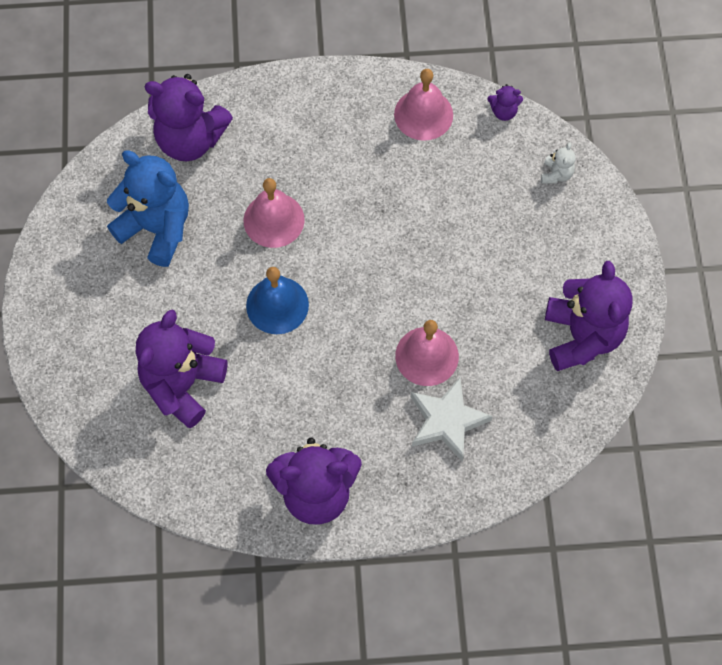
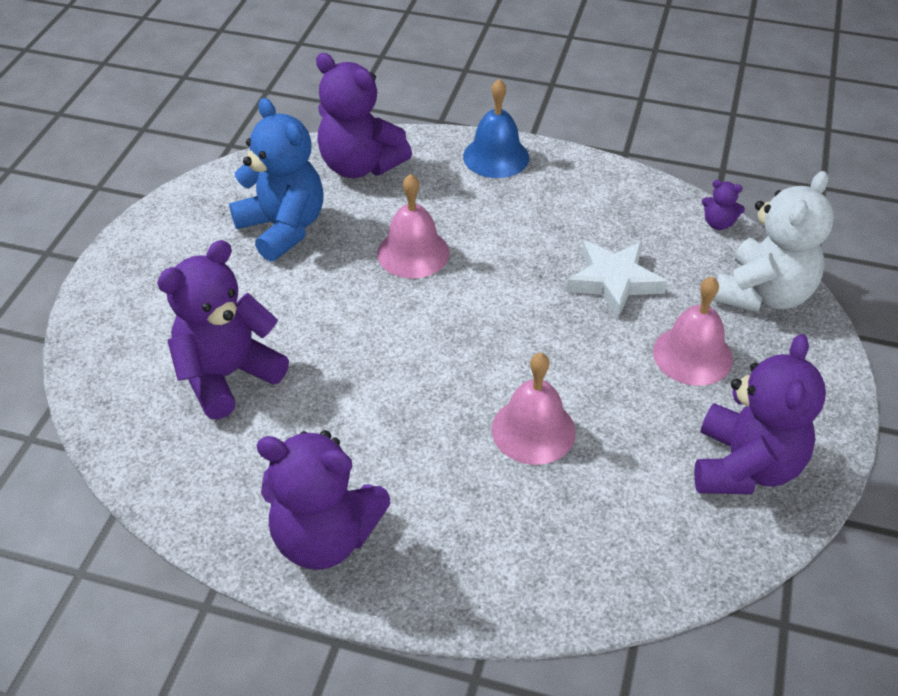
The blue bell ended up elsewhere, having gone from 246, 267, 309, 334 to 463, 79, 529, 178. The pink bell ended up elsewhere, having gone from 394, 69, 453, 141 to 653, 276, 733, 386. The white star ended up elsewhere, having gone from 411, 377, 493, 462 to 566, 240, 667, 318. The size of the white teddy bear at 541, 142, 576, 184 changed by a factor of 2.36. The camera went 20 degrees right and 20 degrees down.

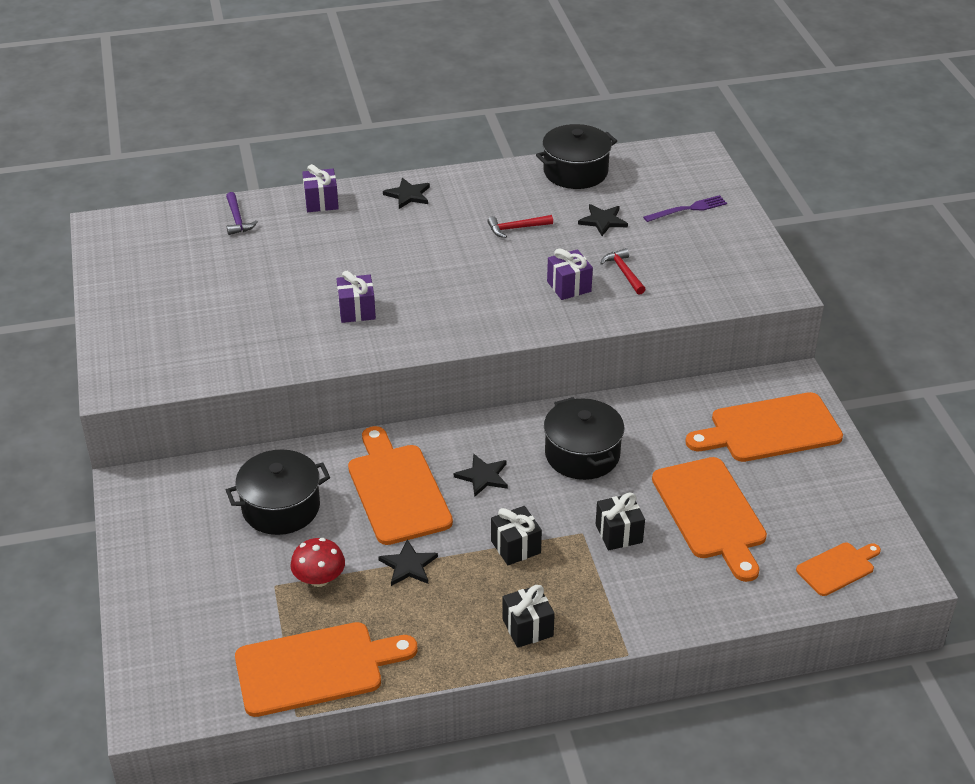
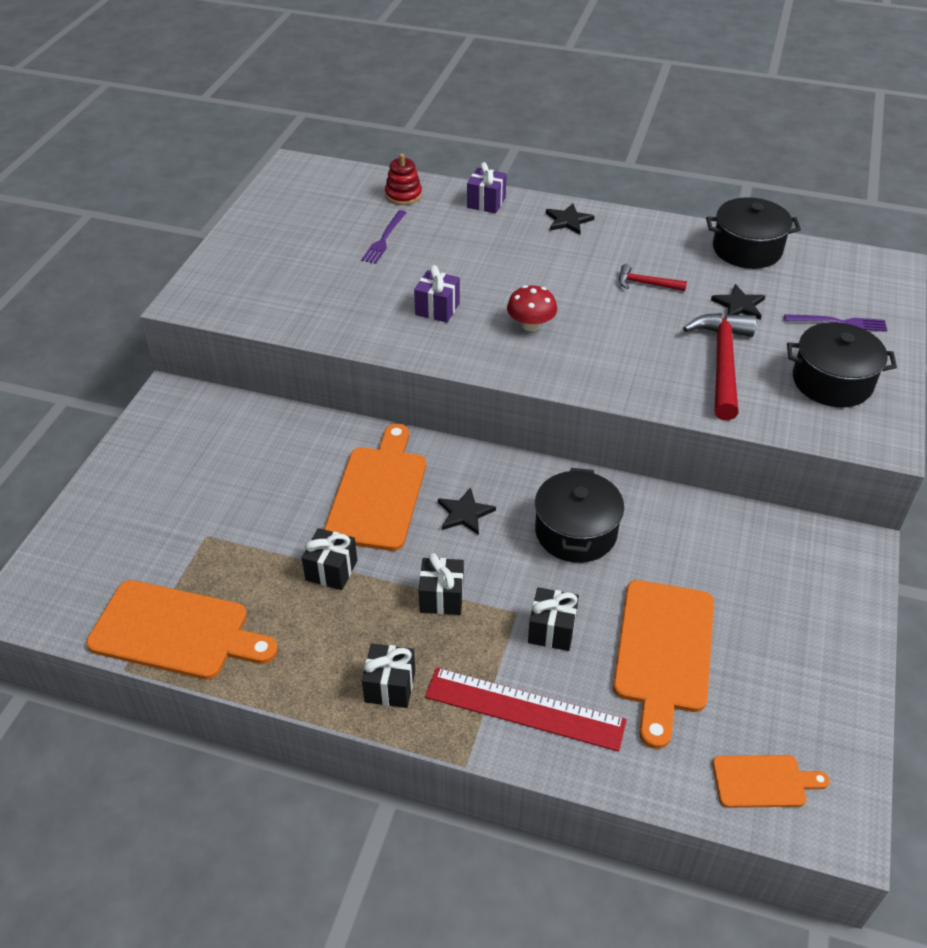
Where the purple hammer stood at 226, 192, 258, 235, the red stacking toy came to stand at 385, 153, 422, 205. The black pot ended up elsewhere, having gone from 226, 450, 330, 535 to 787, 322, 897, 407. The red mushroom ended up elsewhere, having gone from 290, 538, 345, 587 to 507, 285, 557, 331. Where the black star stood at 378, 539, 438, 586, the black gift came to stand at 302, 528, 357, 590. The second view lost the purple gift at 547, 248, 593, 300. The size of the red hammer at 600, 248, 646, 295 changed by a factor of 1.98. The second view lost the orange cutting board at 685, 392, 843, 462. The second view gained the purple fork at 361, 210, 407, 264. The second view gained the red ruler at 425, 668, 627, 752. The camera went 30 degrees right and 5 degrees up.

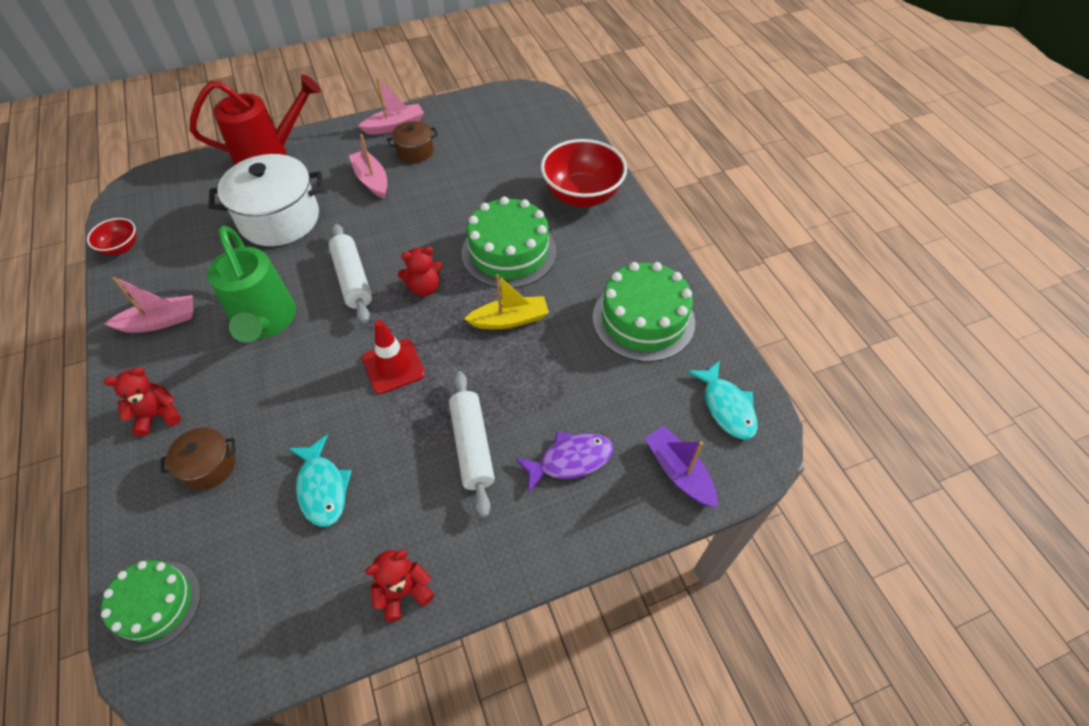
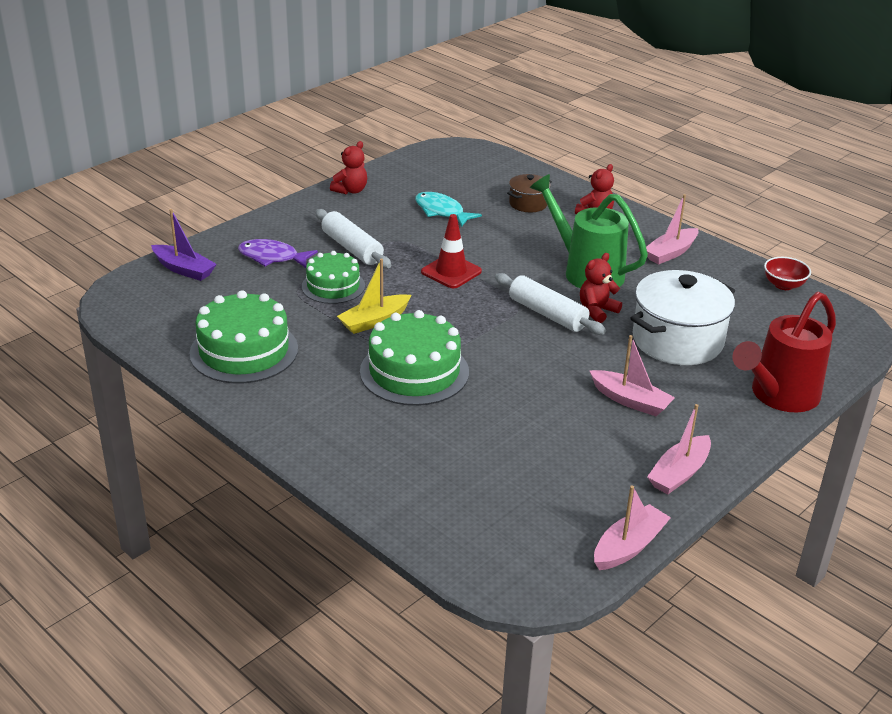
The green cake ended up elsewhere, having gone from 101, 560, 201, 651 to 302, 251, 365, 304. The second view lost the brown pot at 387, 121, 438, 163. The red teddy bear ended up elsewhere, having gone from 398, 247, 442, 296 to 580, 253, 622, 323. The purple fish at 515, 432, 614, 493 ended up facing another way, 60 degrees clockwise from before. The second view lost the red bowl at 541, 139, 627, 207. The second view lost the turquoise fish at 687, 360, 758, 440. The second view gained the pink boat at 594, 485, 671, 570. The camera went 155 degrees right and 20 degrees down.

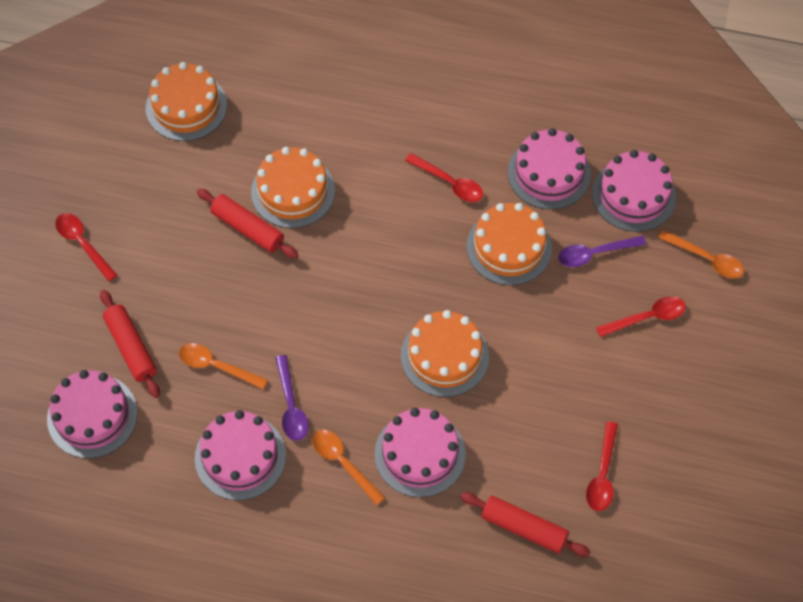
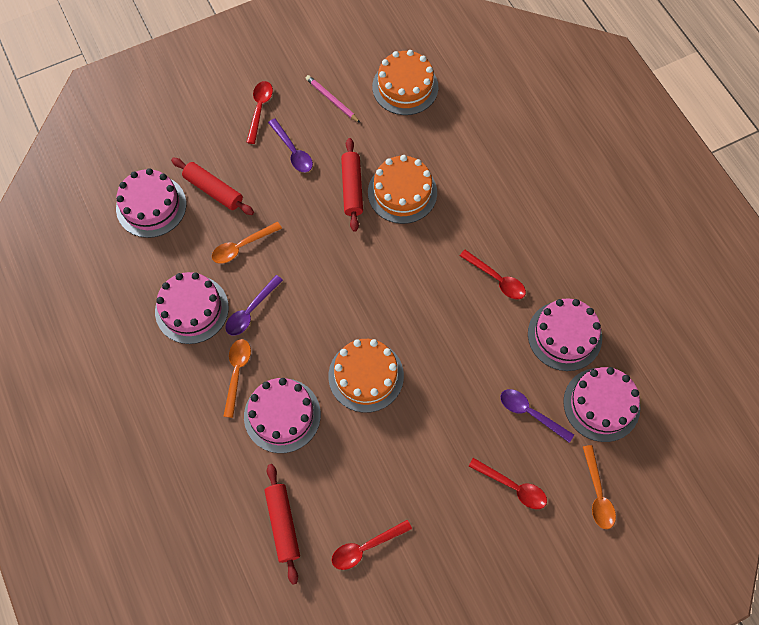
The red rolling pin at 100, 290, 160, 398 ended up facing another way, 75 degrees counterclockwise from before. The orange spoon at 179, 343, 268, 389 ended up facing another way, 105 degrees counterclockwise from before. The red spoon at 405, 153, 483, 202 ended up facing another way, 45 degrees counterclockwise from before. The second view lost the orange cake at 467, 203, 552, 285. The second view gained the purple spoon at 268, 119, 313, 172. The second view gained the pink pencil at 305, 75, 360, 123. The camera went 50 degrees right and 5 degrees up.

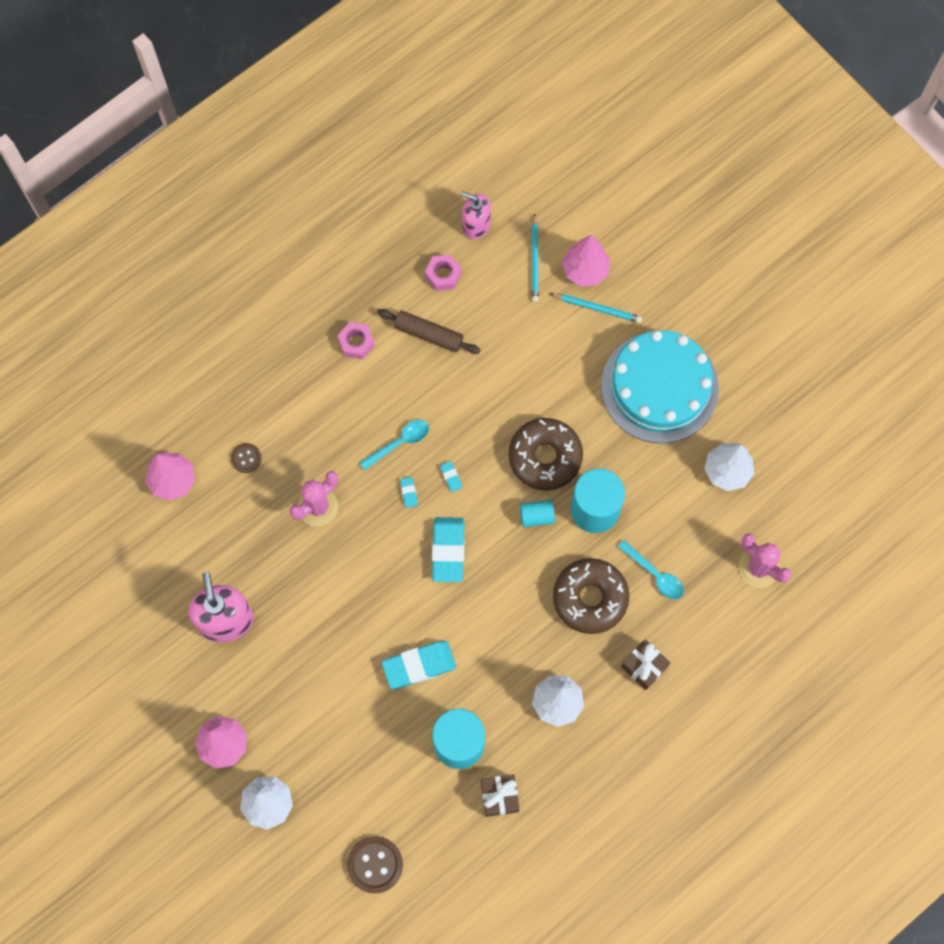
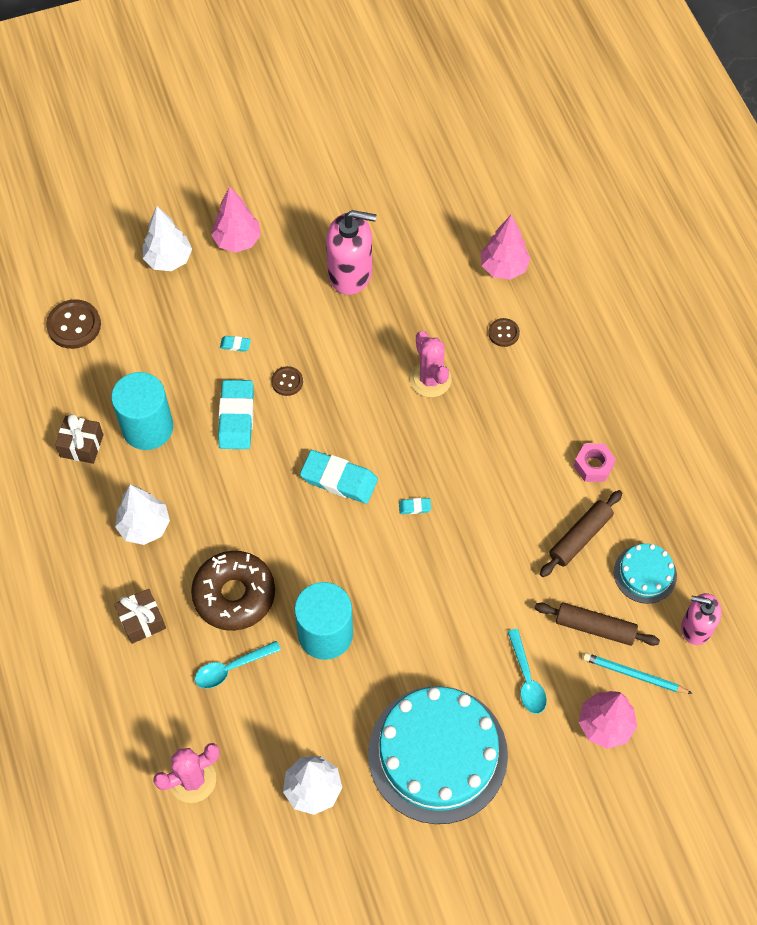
The turquoise spoon ended up elsewhere, having gone from 359, 420, 429, 471 to 507, 629, 547, 714. The turquoise eraser ended up elsewhere, having gone from 400, 477, 418, 508 to 220, 336, 251, 352. Where the pink nut stood at 425, 254, 461, 291, the turquoise cake came to stand at 614, 543, 677, 604. The pink soap dispenser at 461, 191, 491, 239 ended up facing another way, 120 degrees counterclockwise from before. The second view lost the brown donut at 509, 418, 583, 491. The second view lost the turquoise cylinder at 520, 500, 555, 527. The second view lost the turquoise pencil at 549, 293, 642, 323. The second view gained the brown button at 271, 366, 303, 396. The second view gained the brown rolling pin at 534, 603, 660, 646. The camera went 110 degrees right and 10 degrees down.

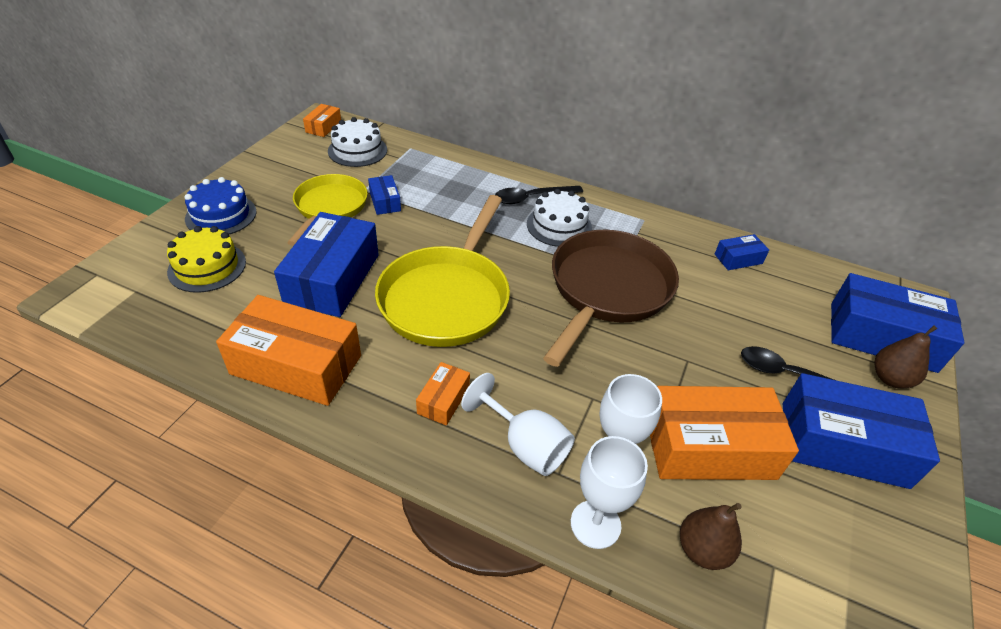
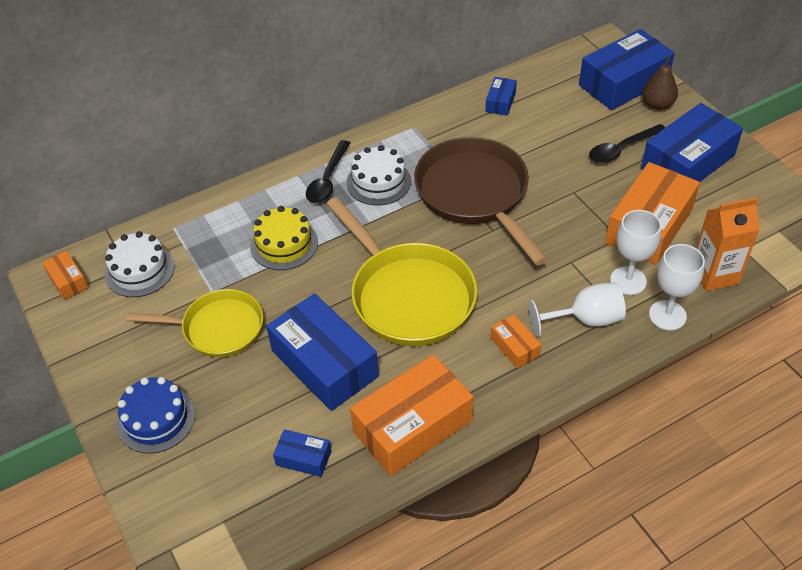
The yellow cake ended up elsewhere, having gone from 167, 226, 246, 293 to 250, 206, 318, 270. The yellow pan at 287, 174, 368, 246 ended up facing another way, 135 degrees clockwise from before. The blue box ended up elsewhere, having gone from 368, 175, 401, 215 to 273, 429, 331, 477. Where the brown pear stood at 680, 503, 742, 570, the orange carton came to stand at 696, 197, 760, 291. The camera went 50 degrees left and 5 degrees up.

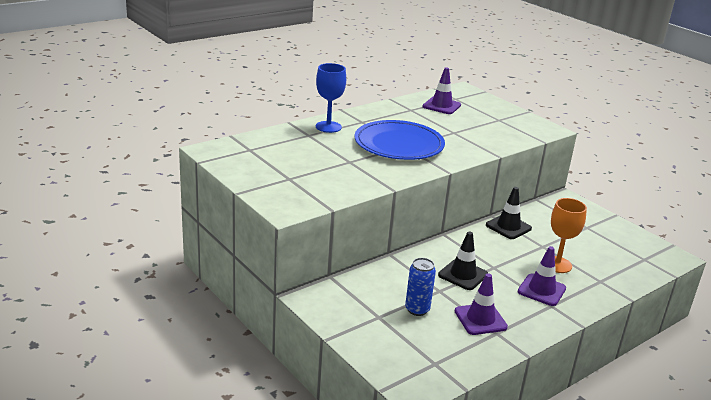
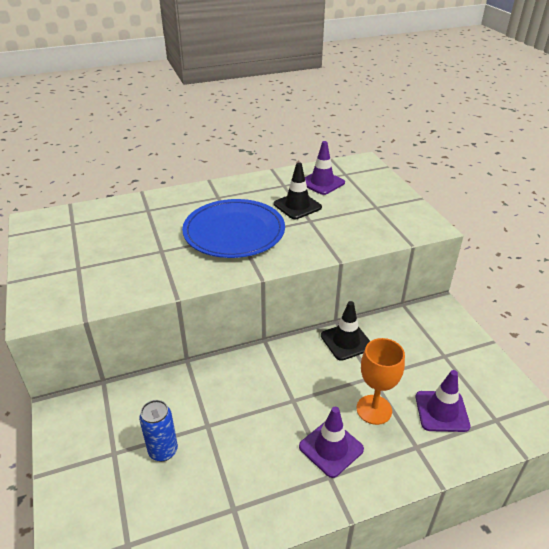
The second view lost the blue goblet at 316, 63, 346, 133. The black traffic cone ended up elsewhere, having gone from 438, 231, 488, 290 to 274, 162, 322, 219. The purple traffic cone ended up elsewhere, having gone from 455, 273, 508, 335 to 416, 370, 470, 432. The camera went 20 degrees right and 10 degrees up.

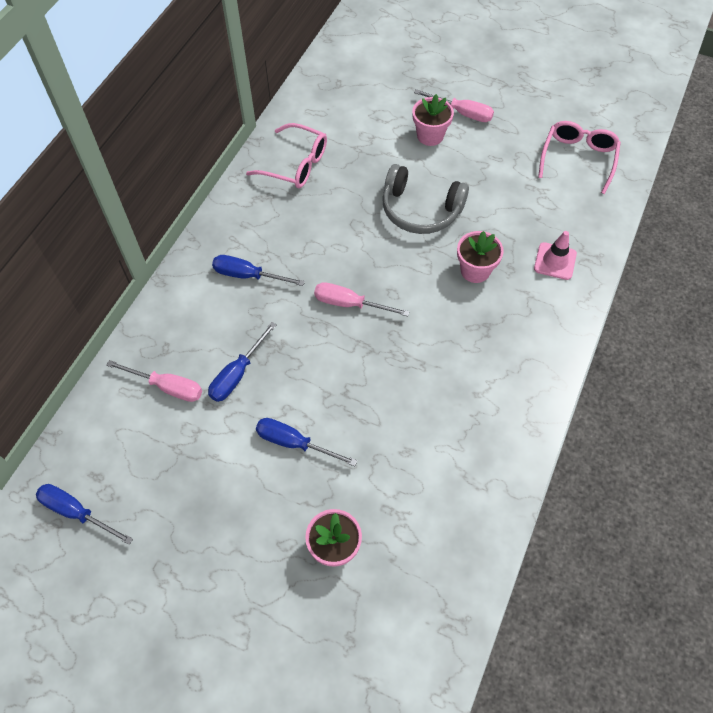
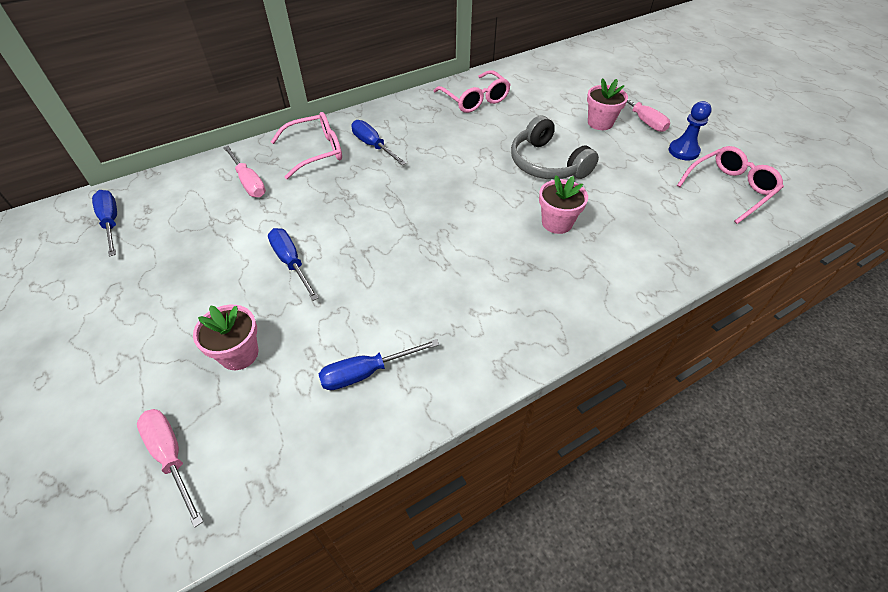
The blue screwdriver ended up elsewhere, having gone from 208, 322, 277, 402 to 319, 339, 439, 390. The pink screwdriver ended up elsewhere, having gone from 314, 282, 410, 317 to 137, 409, 203, 528. The second view lost the pink traffic cone at 534, 231, 577, 280. The second view gained the pink glasses at 271, 112, 342, 179. The second view gained the blue pawn at 669, 101, 712, 161. The camera went 35 degrees right and 10 degrees down.

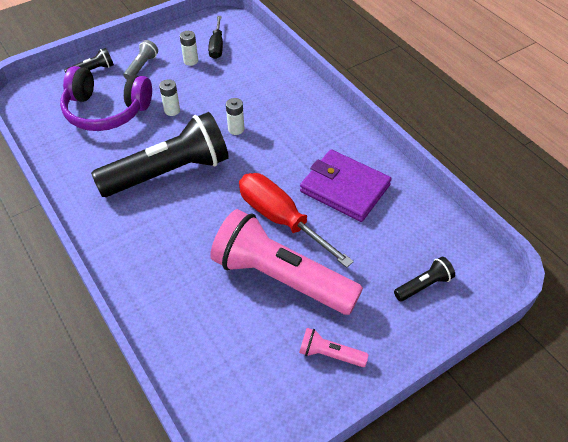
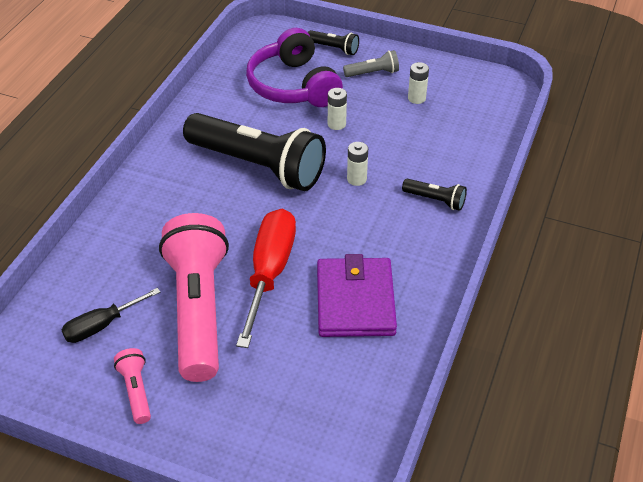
The black screwdriver ended up elsewhere, having gone from 208, 16, 223, 59 to 62, 288, 160, 343. The black flashlight ended up elsewhere, having gone from 394, 257, 455, 301 to 402, 179, 467, 211. The camera went 55 degrees right and 5 degrees down.

